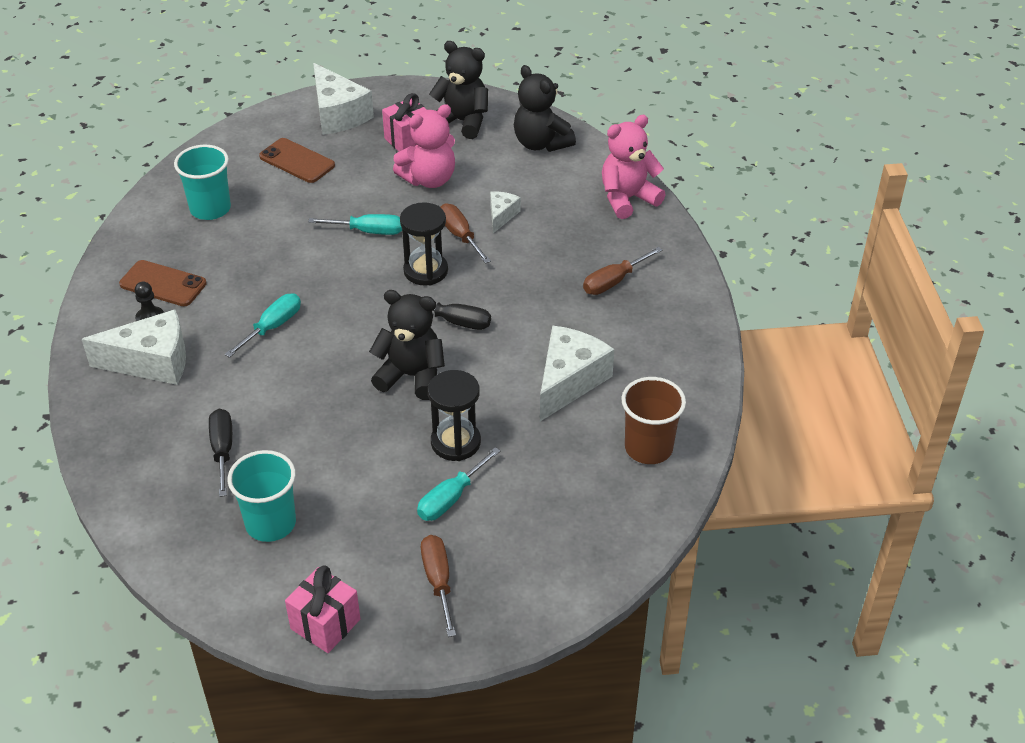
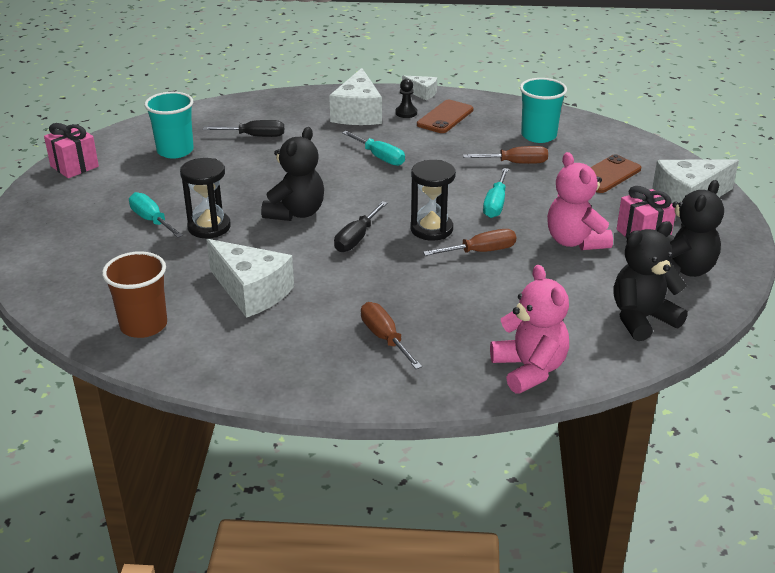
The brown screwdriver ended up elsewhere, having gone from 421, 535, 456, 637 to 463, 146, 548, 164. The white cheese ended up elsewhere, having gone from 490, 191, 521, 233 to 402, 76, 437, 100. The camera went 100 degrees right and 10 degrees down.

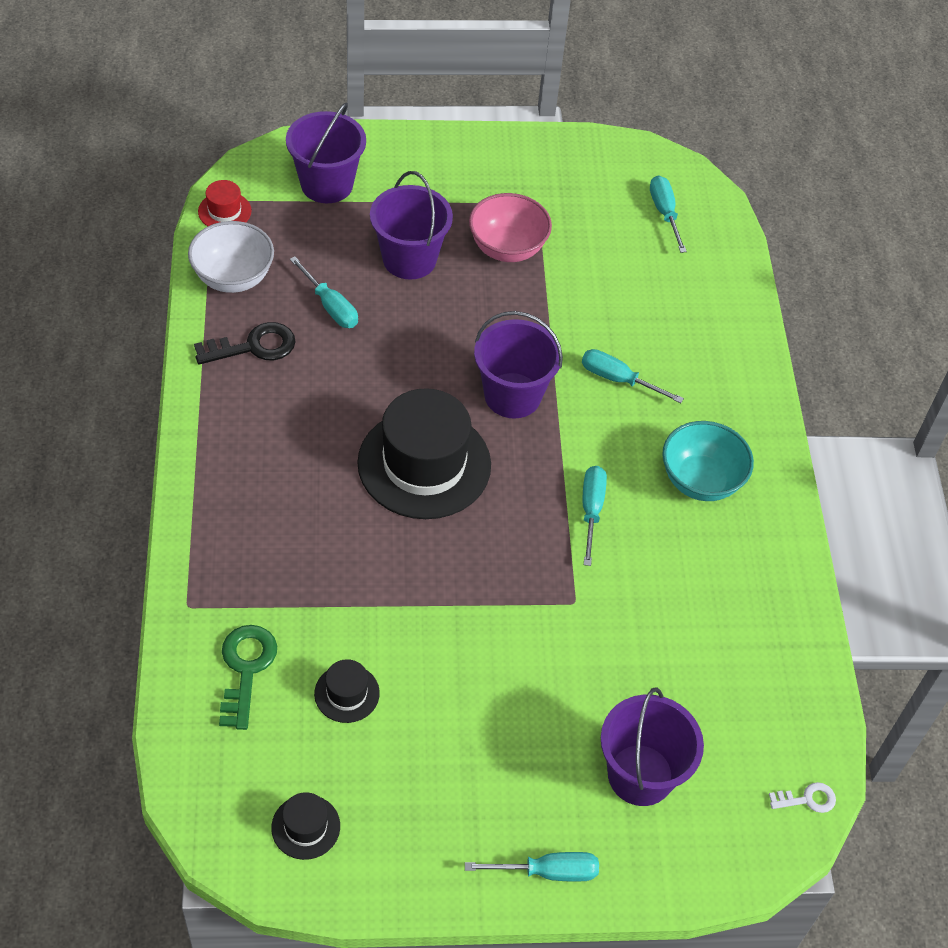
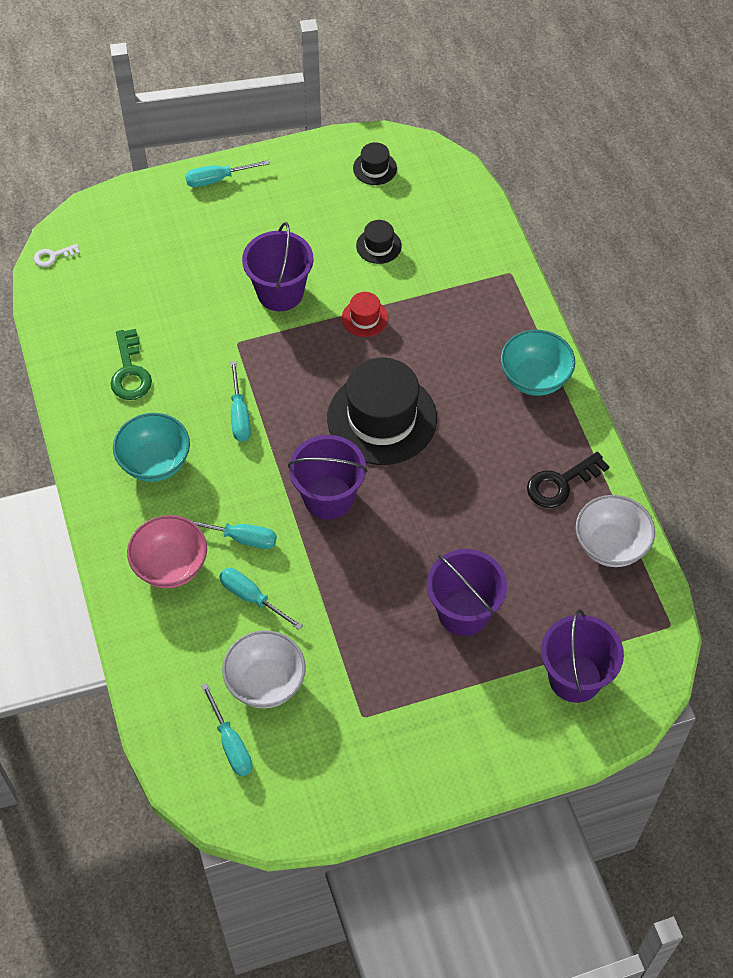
The red hat ended up elsewhere, having gone from 198, 180, 252, 226 to 342, 292, 388, 337. The green key ended up elsewhere, having gone from 219, 625, 277, 730 to 111, 329, 152, 400. The turquoise screwdriver ended up elsewhere, having gone from 290, 256, 358, 328 to 219, 568, 303, 630. The pink bowl ended up elsewhere, having gone from 469, 193, 552, 262 to 127, 515, 207, 588. The purple bucket ended up elsewhere, having gone from 601, 687, 704, 806 to 242, 222, 314, 311. The second view gained the white bowl at 222, 630, 306, 708. The second view gained the turquoise bowl at 501, 330, 575, 396. The camera went 170 degrees right and 5 degrees up.

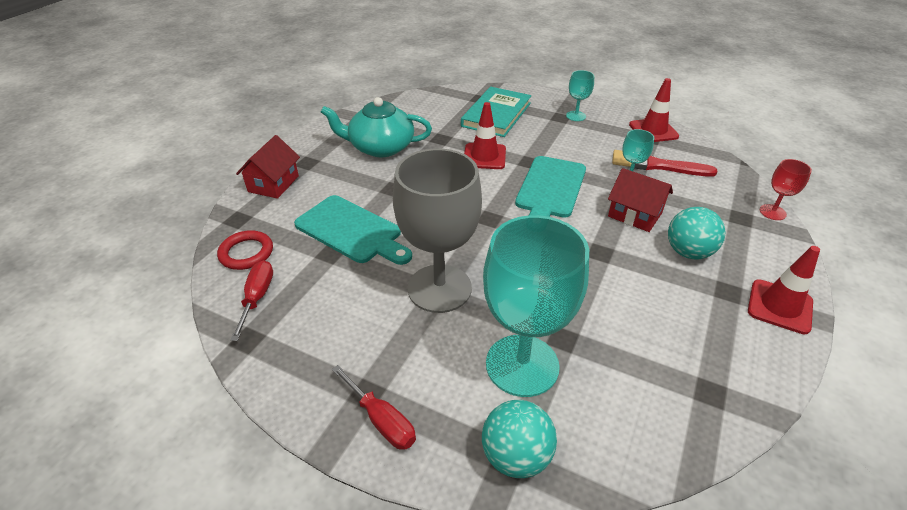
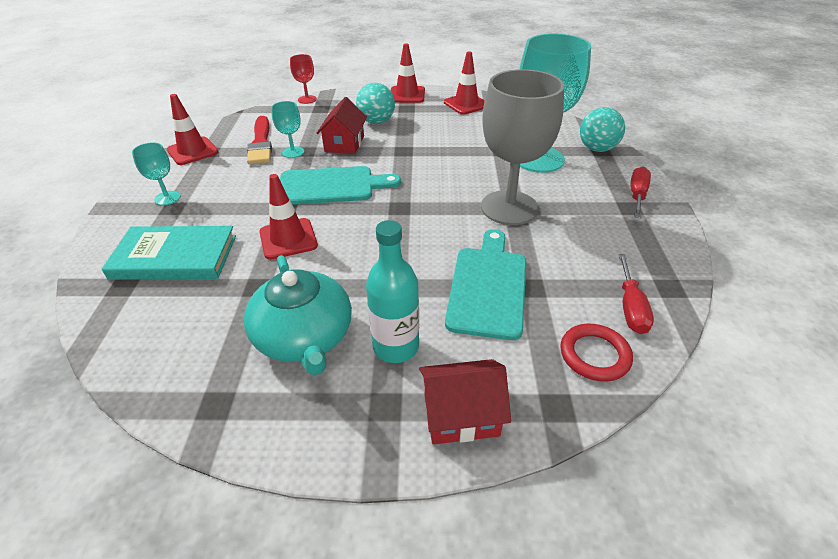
The red screwdriver at 231, 260, 273, 341 ended up facing another way, 60 degrees counterclockwise from before. The second view gained the turquoise bottle at 366, 220, 419, 363. The second view gained the red traffic cone at 444, 51, 485, 115. The camera went 115 degrees left and 0 degrees up.

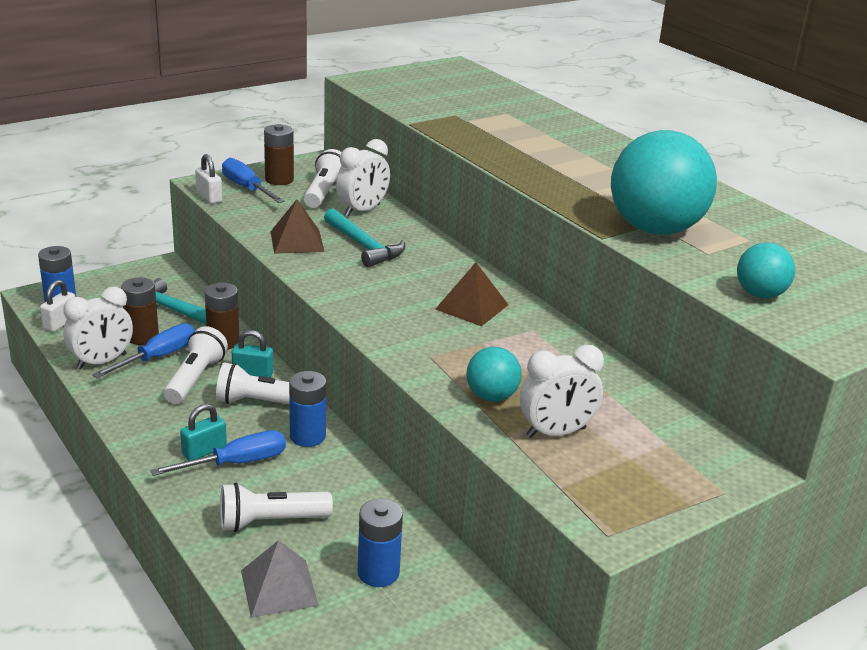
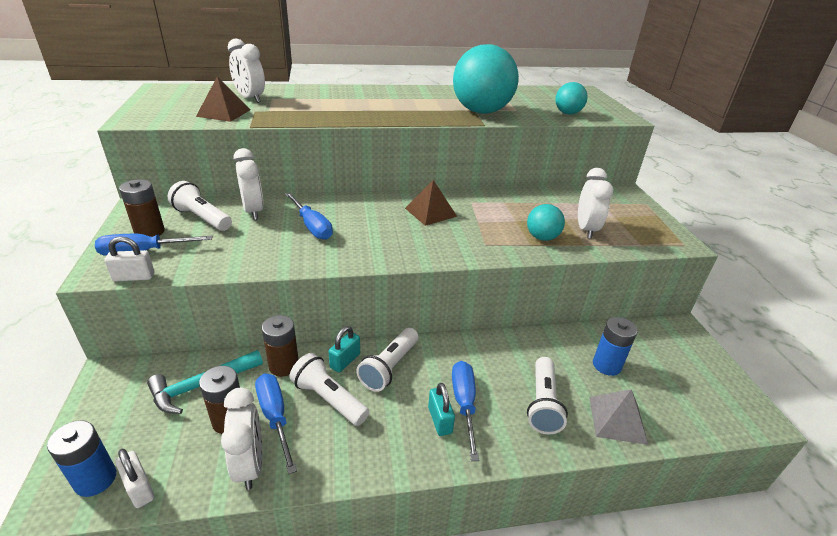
The brown pyramid ended up elsewhere, having gone from 270, 199, 325, 254 to 196, 77, 250, 122. The second view lost the blue battery at 289, 371, 326, 447. Where the turquoise hammer stood at 324, 209, 405, 267, the blue screwdriver came to stand at 285, 193, 333, 240. The second view gained the white clock at 228, 38, 265, 103. The camera went 65 degrees left and 5 degrees up.

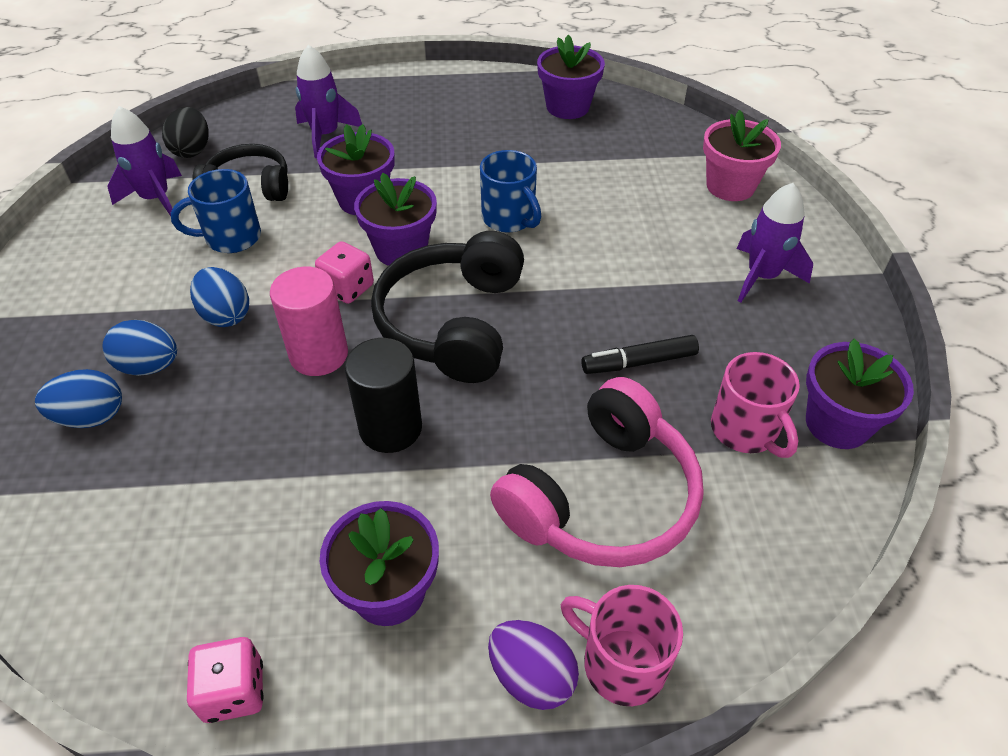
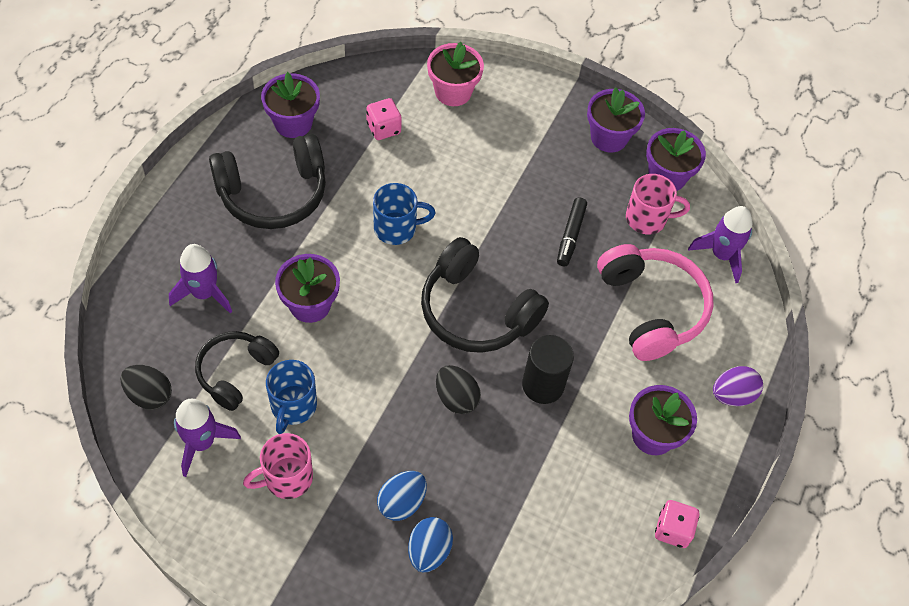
The second view lost the blue egg at 190, 267, 249, 327. Where the pink cylinder stood at 270, 267, 348, 376, the black egg came to stand at 436, 365, 481, 414. The pink dice ended up elsewhere, having gone from 315, 241, 374, 304 to 366, 98, 402, 140. The purple flower pot ended up elsewhere, having gone from 354, 173, 437, 266 to 587, 88, 645, 152. The pink mug ended up elsewhere, having gone from 561, 585, 683, 706 to 243, 433, 313, 499. The purple rocket ended up elsewhere, having gone from 737, 183, 813, 302 to 688, 206, 752, 283. The second view gained the black headphones at 209, 134, 326, 229. The camera went 65 degrees left and 10 degrees up.

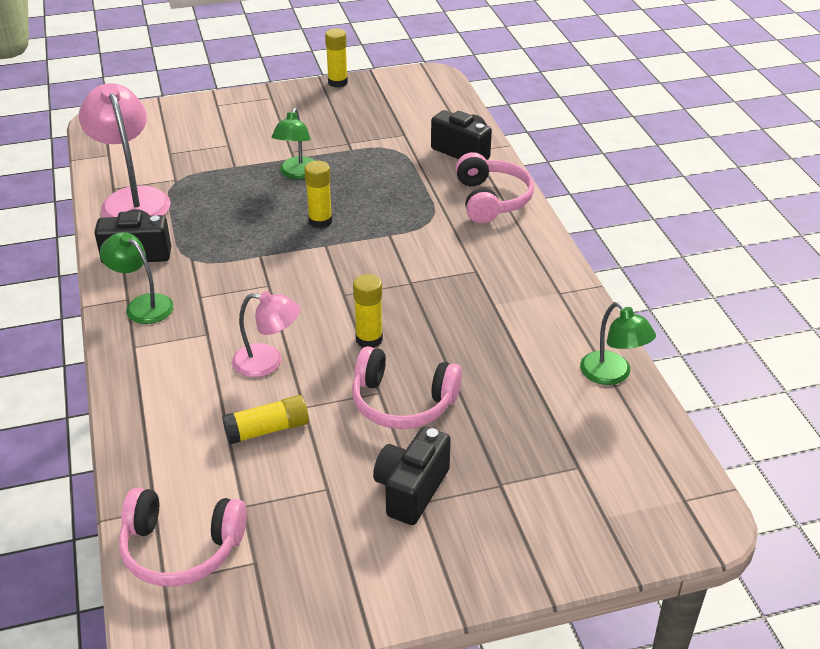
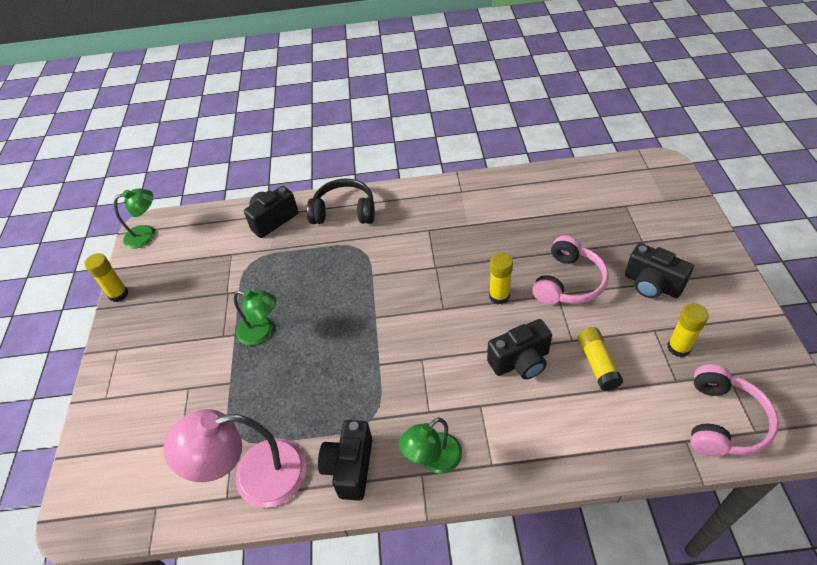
Where the pink lamp stood at 232, 291, 300, 377, the black camera came to stand at 487, 319, 552, 379. The yellow glue stick ended up elsewhere, having gone from 304, 161, 333, 228 to 667, 303, 709, 357. What was the pink headphones at 456, 152, 534, 223 turned into the black headphones at 307, 178, 375, 224. The green lamp ended up elsewhere, having gone from 580, 302, 656, 385 to 114, 188, 155, 249. The camera went 75 degrees left and 10 degrees up.

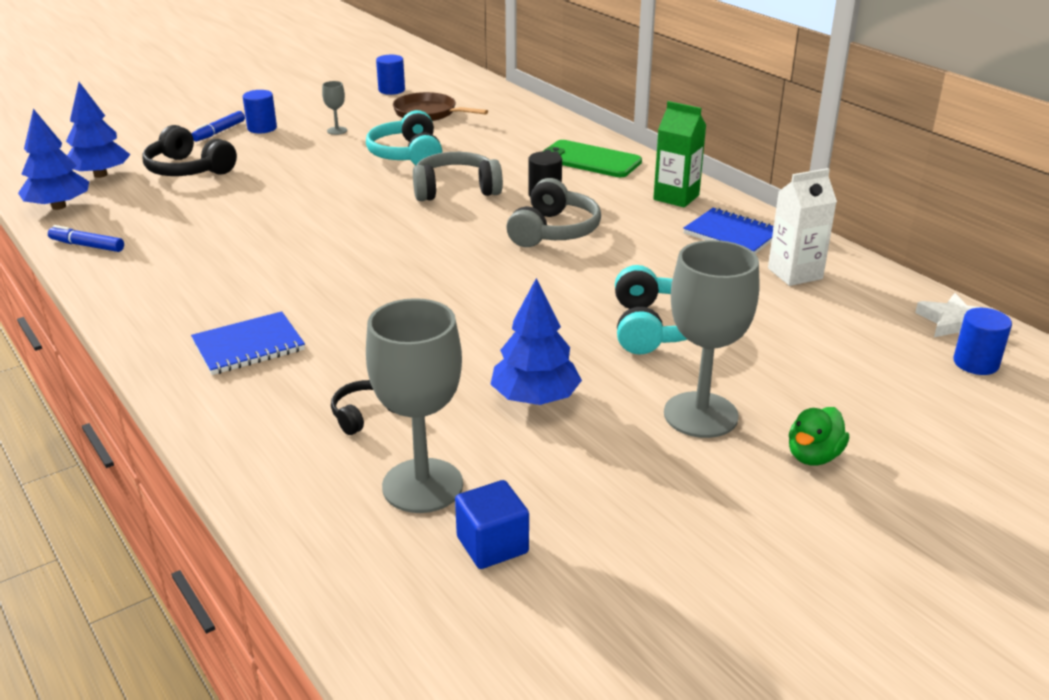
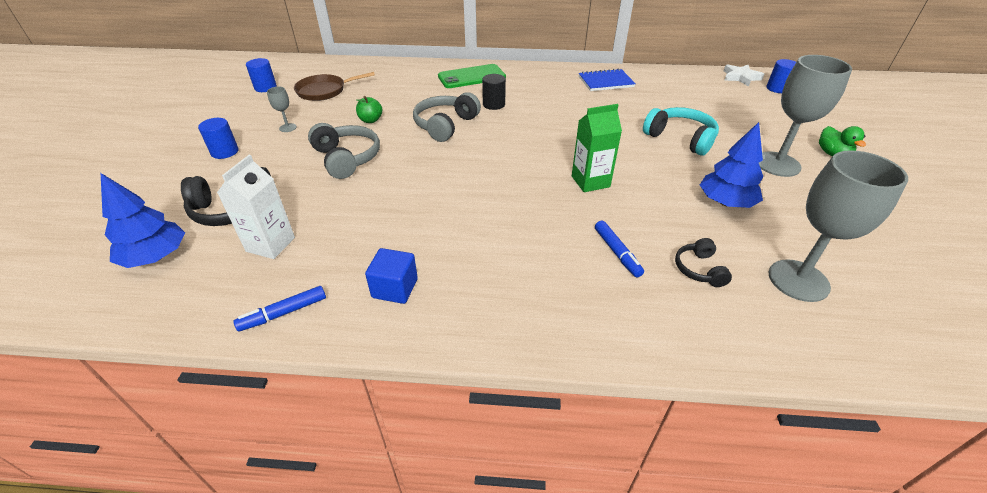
The second view lost the blue tree at 18, 109, 89, 210. The second view lost the blue notebook at 191, 311, 305, 375. The blue marker ended up elsewhere, having gone from 192, 111, 245, 141 to 595, 220, 644, 277. Where the turquoise headphones stood at 366, 110, 442, 165, the green apple came to stand at 356, 96, 382, 123. The blue cube ended up elsewhere, having gone from 455, 480, 529, 569 to 365, 248, 418, 304. The grey headphones ended up elsewhere, having gone from 506, 178, 601, 247 to 308, 123, 380, 179. The green carton ended up elsewhere, having gone from 653, 101, 706, 207 to 572, 104, 622, 192. The white carton ended up elsewhere, having gone from 768, 168, 837, 286 to 217, 155, 295, 259. The camera went 50 degrees left and 10 degrees up.

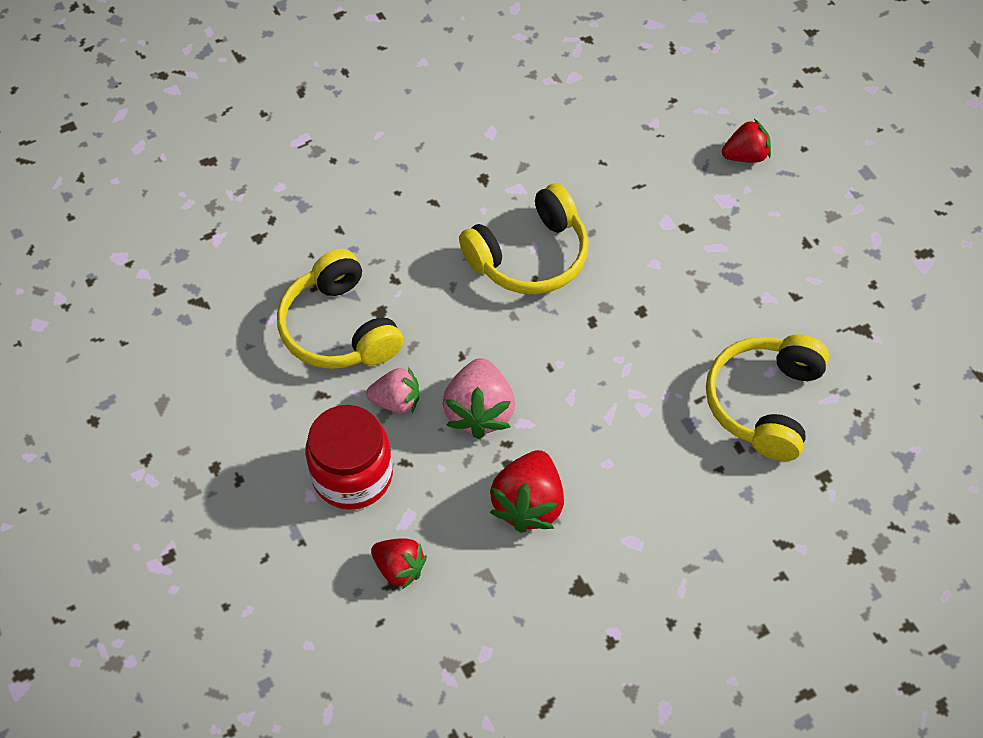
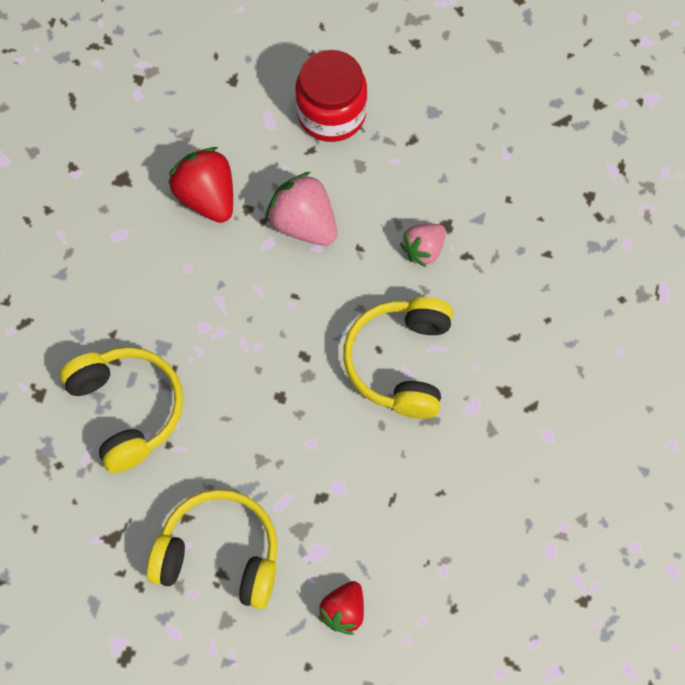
The yellow headphones ended up elsewhere, having gone from 277, 249, 403, 369 to 147, 489, 278, 609. The pink strawberry ended up elsewhere, having gone from 366, 367, 419, 414 to 400, 224, 446, 268. The second view lost the red strawberry at 371, 538, 427, 589. The camera went 130 degrees right and 10 degrees up.

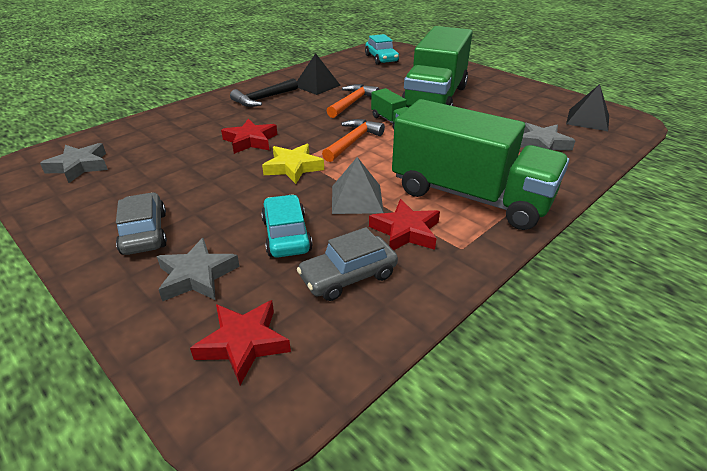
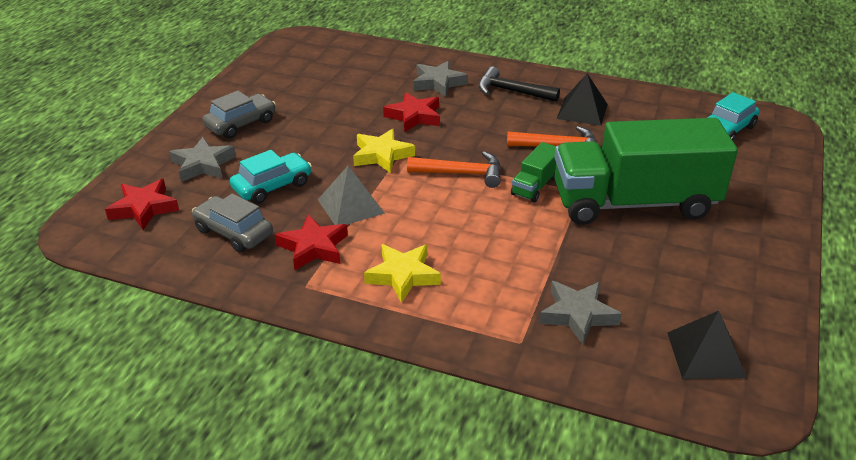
The grey star ended up elsewhere, having gone from 40, 143, 108, 183 to 413, 61, 468, 97. Where the green truck stood at 392, 99, 569, 230, the yellow star came to stand at 364, 244, 441, 303. The camera went 65 degrees right and 0 degrees up.

